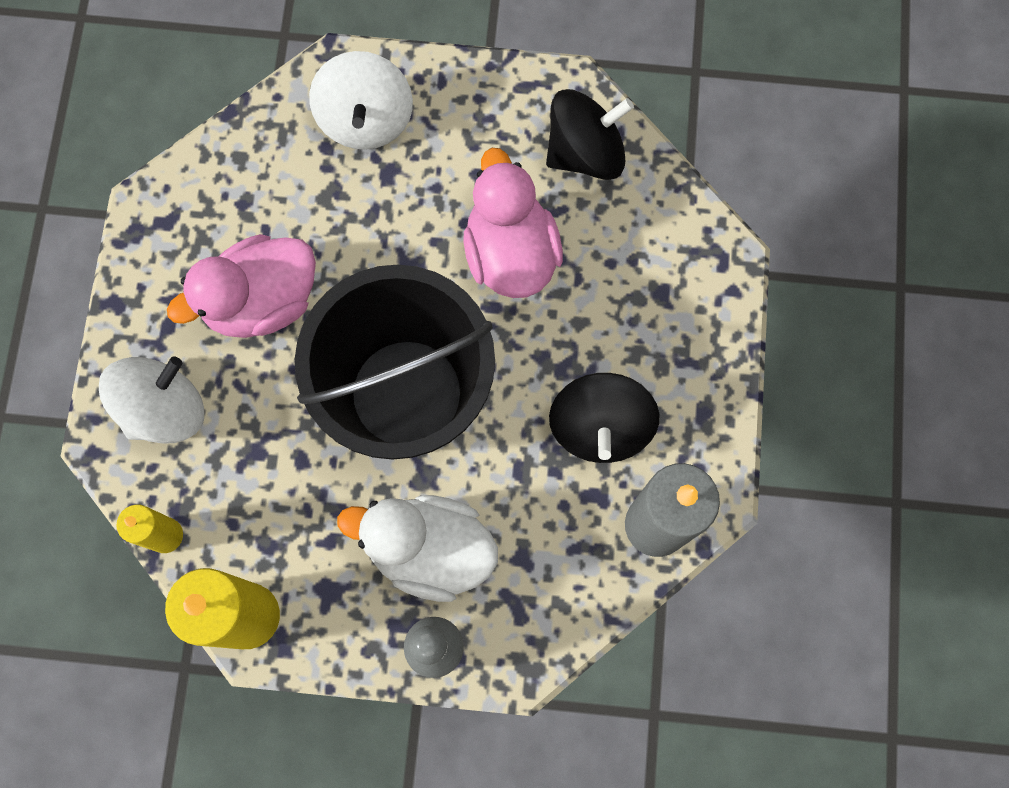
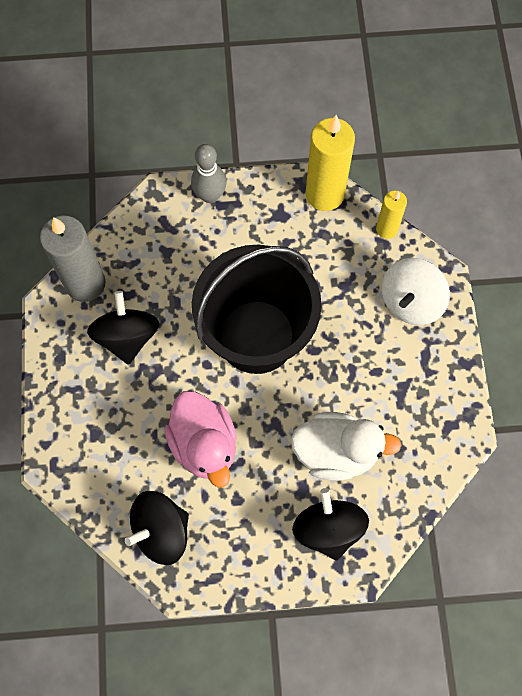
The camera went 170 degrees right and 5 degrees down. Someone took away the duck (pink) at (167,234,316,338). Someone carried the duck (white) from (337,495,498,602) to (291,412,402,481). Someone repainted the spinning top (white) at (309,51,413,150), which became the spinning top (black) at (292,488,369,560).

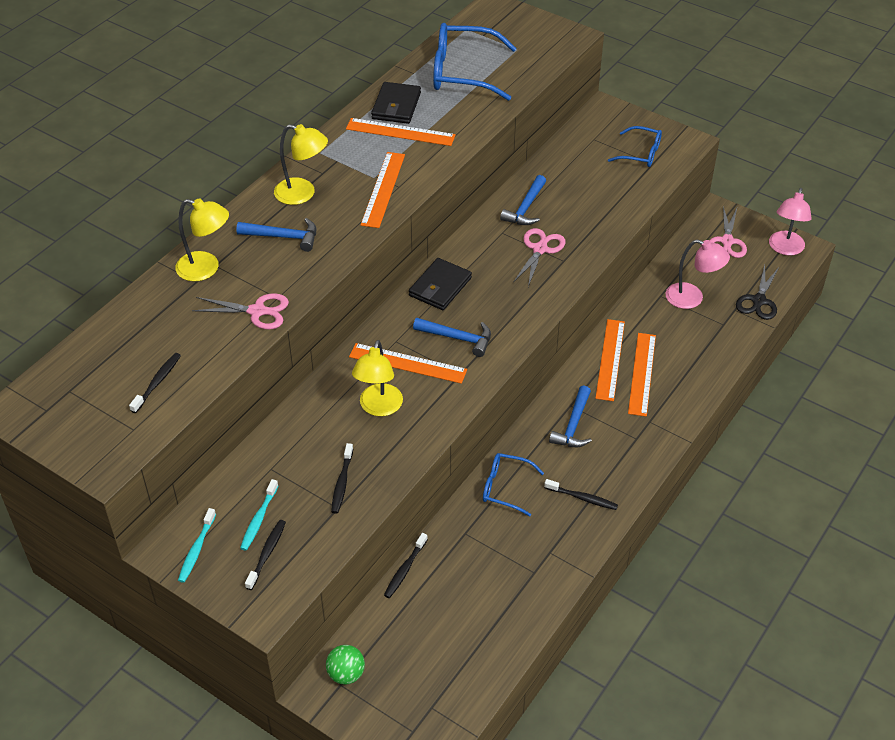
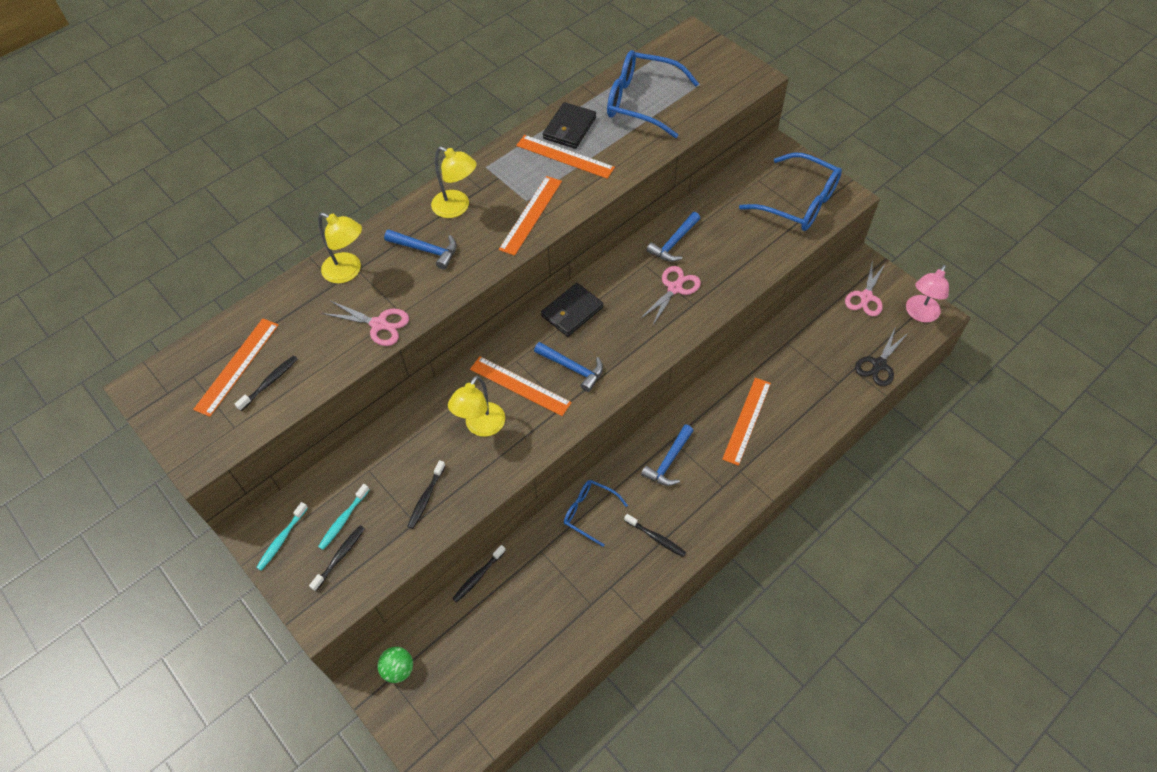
The camera went 15 degrees right and 10 degrees up. Someone took away the lamp (pink) at (666,239,730,309). Someone carried the ruler (orange) from (595,319,625,401) to (193,318,279,417). Someone scaled the glasses (blue) at (608,126,662,167) by 1.76.

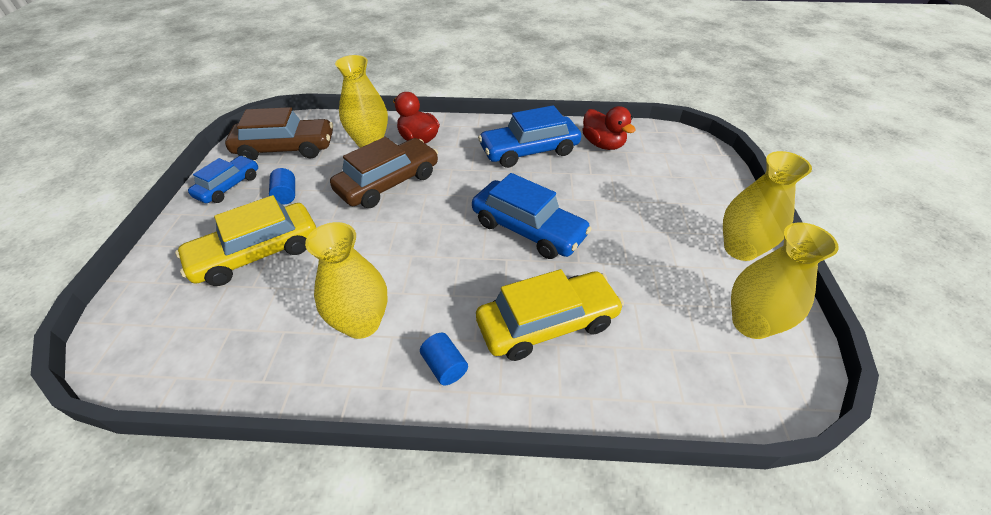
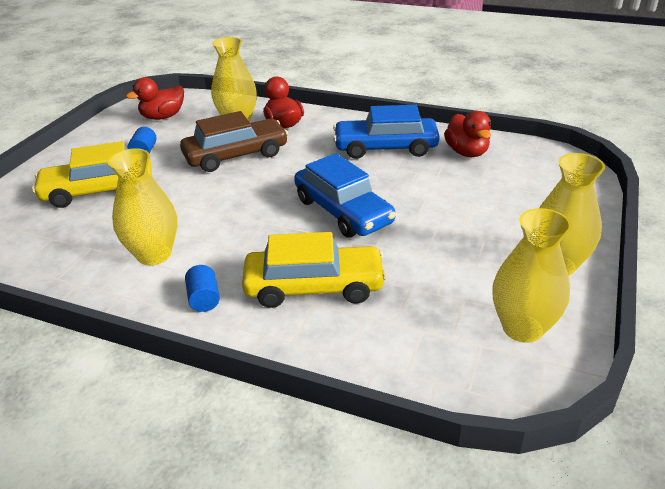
The camera went 20 degrees right and 10 degrees down. Someone took away the car (blue) at (188,156,258,203). Someone swapped the car (brown) at (225,107,333,160) for the duck (red) at (126,77,184,120).

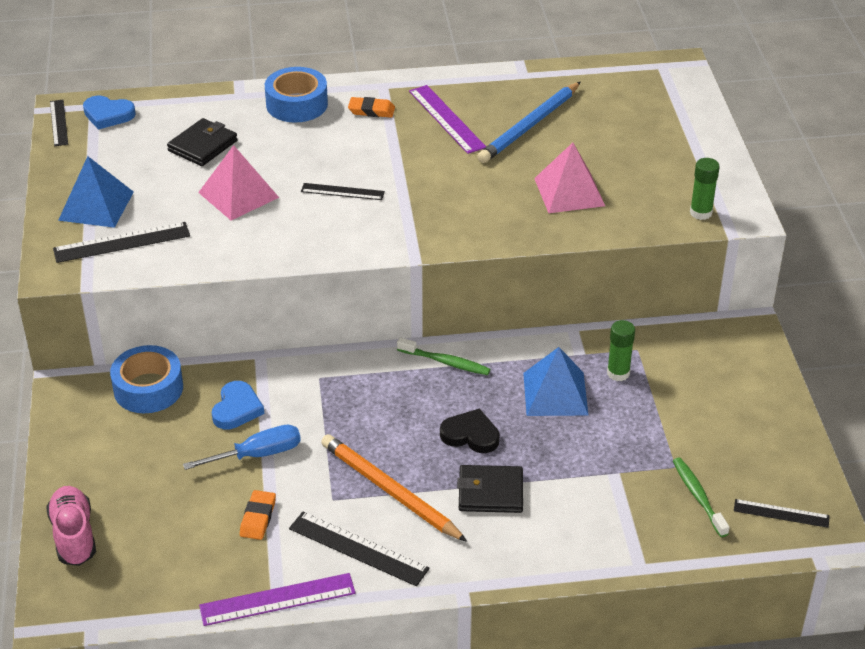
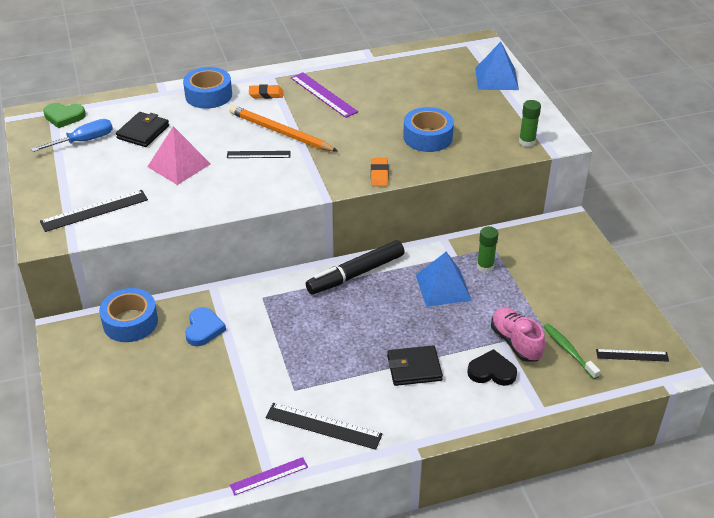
The camera went 10 degrees left and 0 degrees up. Someone took away the ruler (black) at (50,100,68,146). Someone took away the pencil (blue) at (477,82,581,163). Someone carried the shoe (pink) from (46,486,96,566) to (491,307,545,362). Someone carried the pyramid (blue) from (58,156,134,228) to (475,42,519,90). Someone carried the screwdriver (blue) from (183,425,301,470) to (31,119,113,152). Someone carried the eraser (orange) from (240,490,276,540) to (371,158,389,186). Someone carried the pencil (orange) from (321,434,467,542) to (229,105,338,152). Someone carried the heart (black) from (440,408,500,453) to (467,349,517,386). Someone swapped the toothbrush (green) at (397,337,490,375) for the marker (black) at (306,240,405,294). Someone swapped the pyramid (pink) at (534,143,605,213) for the tape (blue) at (403,107,454,152). Someone repainted the heart (blue) at (83,96,136,130), which became the heart (green) at (43,103,86,128). Someone scaled the ruler (purple) at (199,573,356,626) by 0.64.

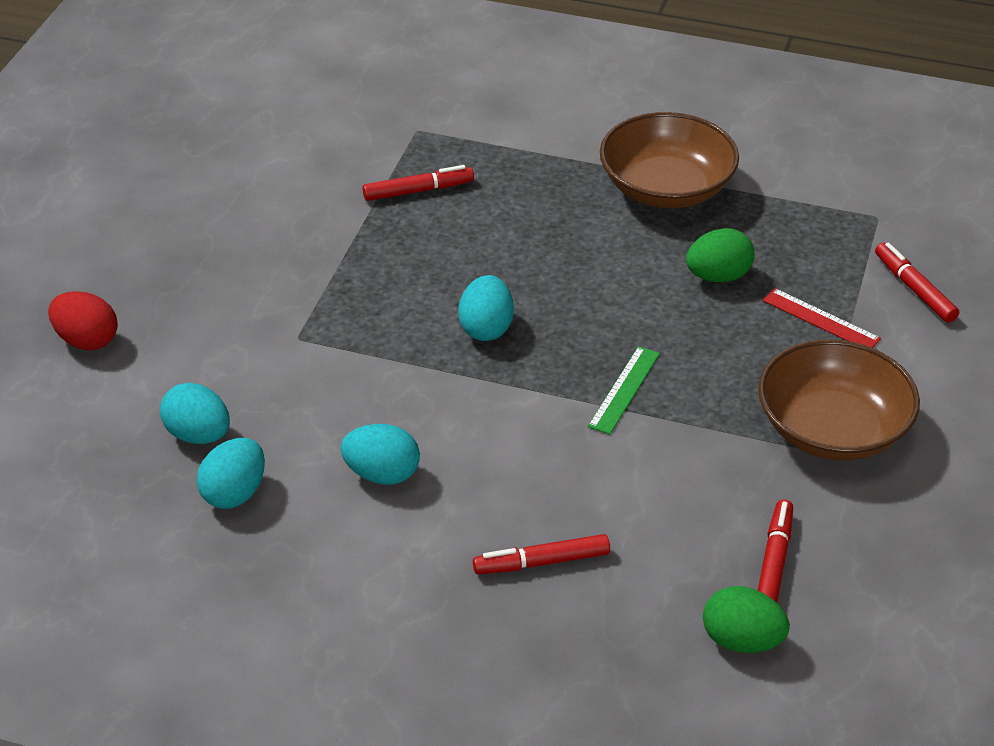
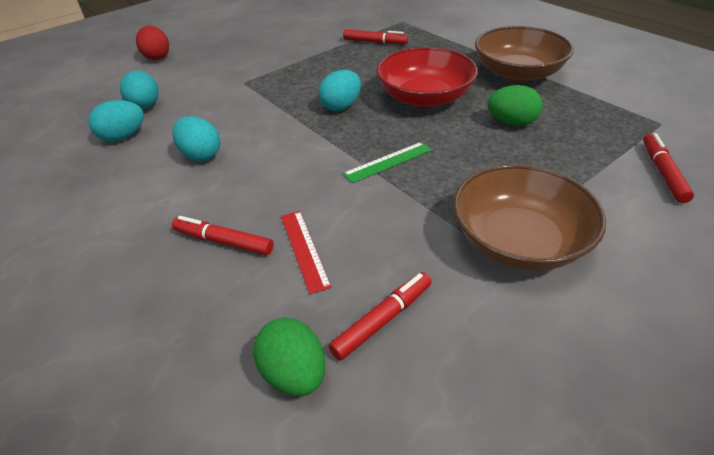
The camera went 35 degrees right and 0 degrees up. Someone put down the bowl (red) at (376,47,478,108). Someone carried the ruler (red) from (763,288,881,348) to (281,211,332,294).

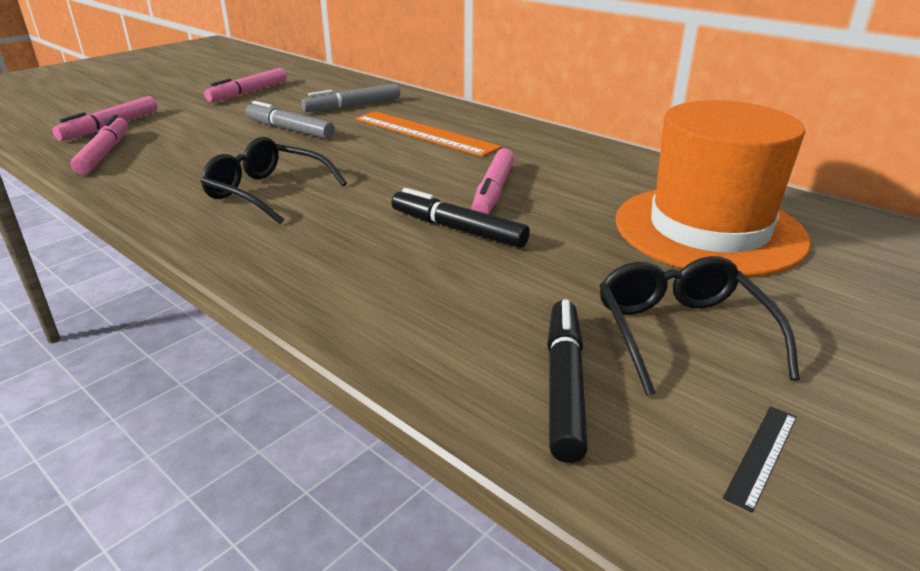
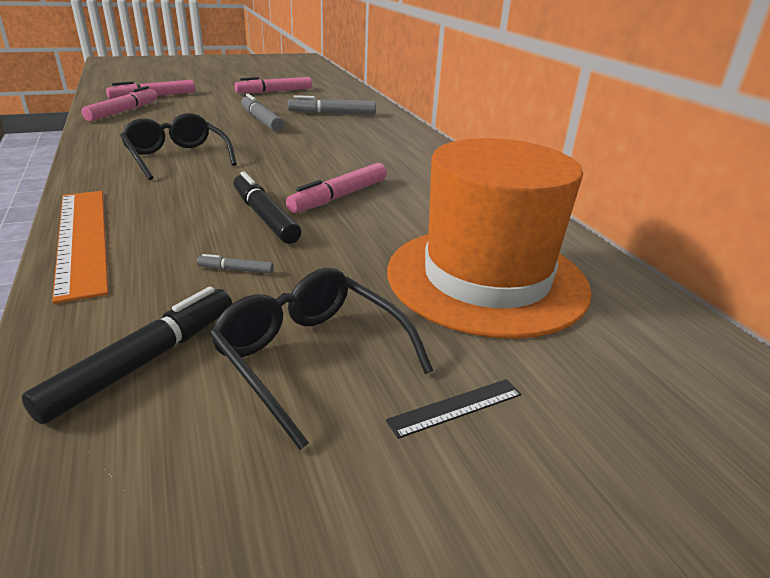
The camera went 25 degrees right and 0 degrees up. Someone put down the marker (grey) at (197,254,274,274). Someone carried the ruler (orange) from (355,111,502,157) to (52,191,108,304). Someone carried the ruler (black) from (723,406,797,513) to (386,379,522,439). Someone rotated the glasses (black) at (599,256,800,396) by 60 degrees counterclockwise.

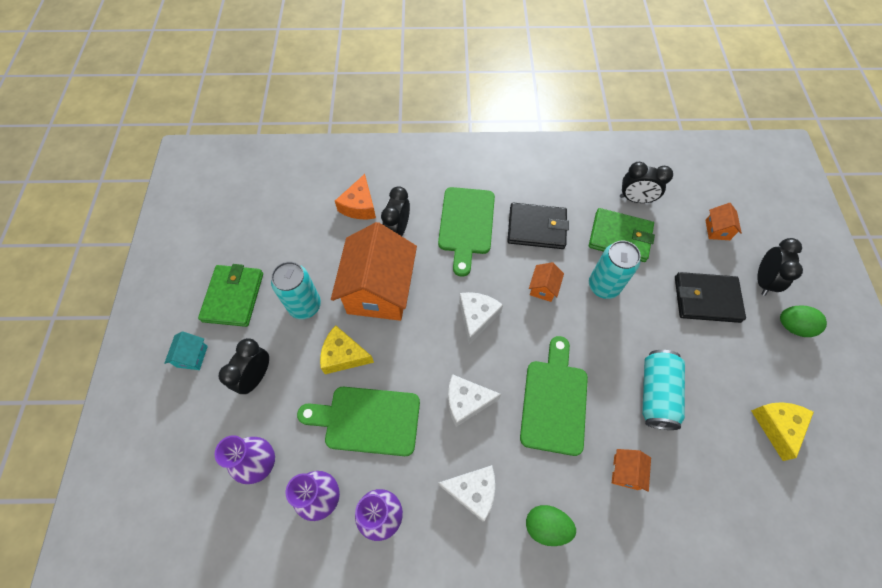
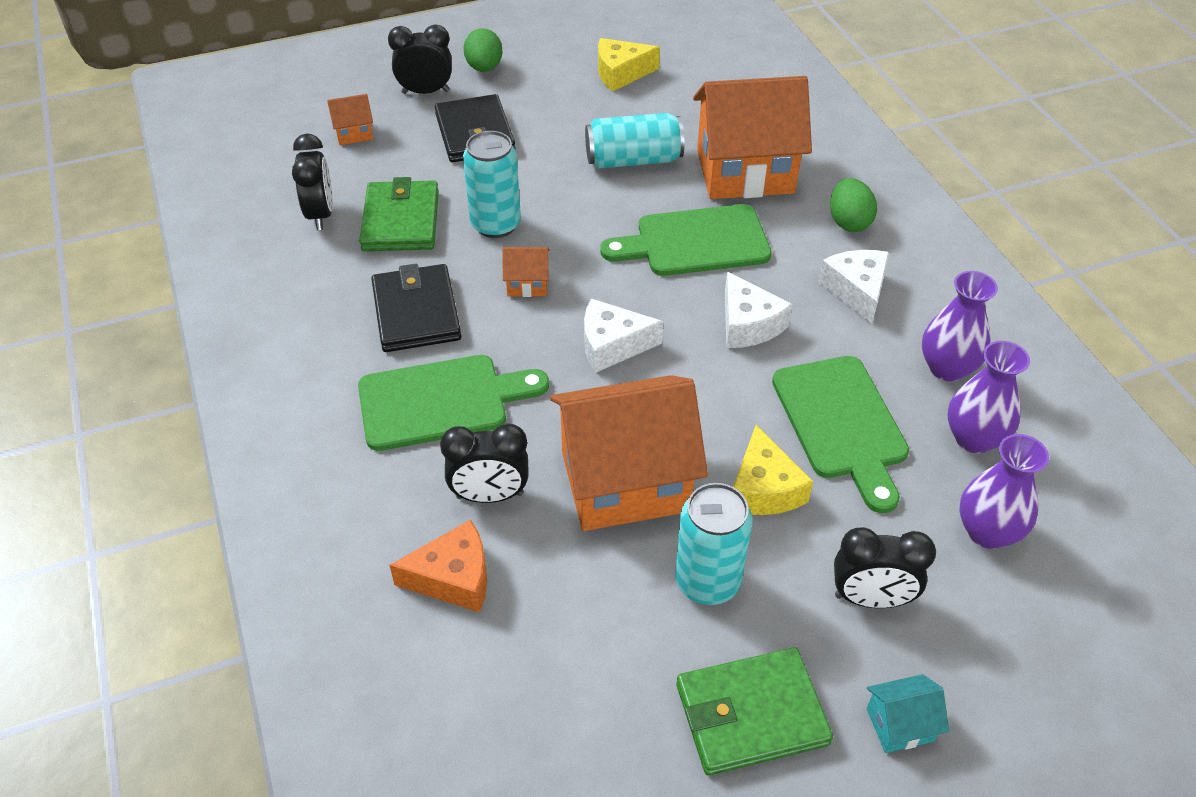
The camera went 110 degrees left and 15 degrees down. Someone scaled the house (orange) at (612,449,651,492) by 2.42.

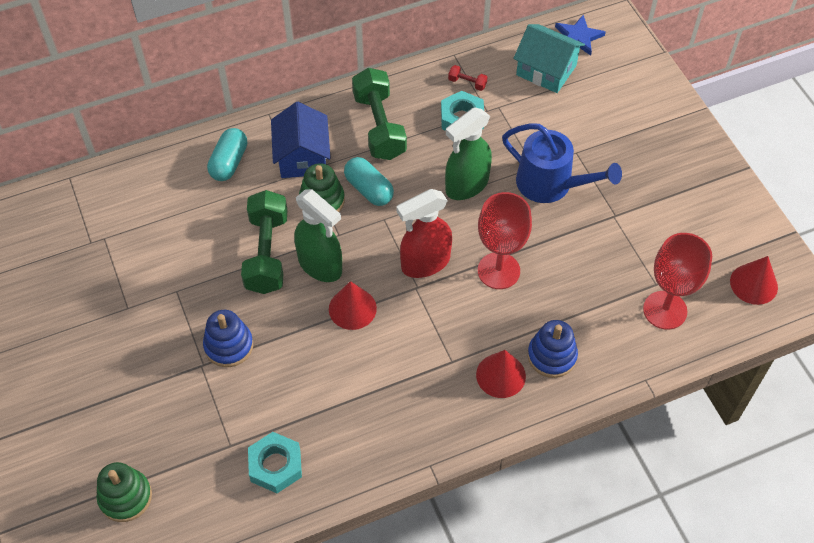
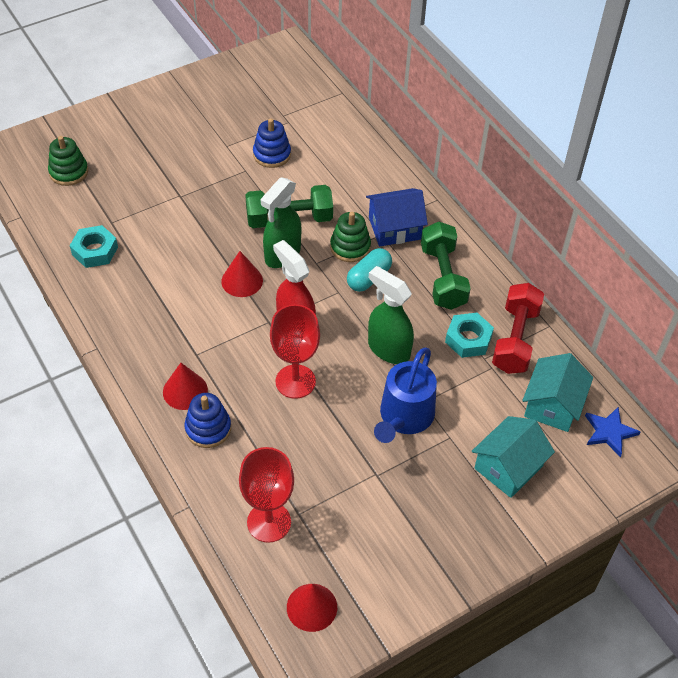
The camera went 80 degrees right and 5 degrees down. Someone took away the capsule (turquoise) at (207,128,247,181). Someone put down the house (turquoise) at (472,416,555,498). Someone carried the stacking toy (blue) from (203,310,253,367) to (253,118,291,168). Someone rotated the dumbbell (green) at (352,68,407,160) by 75 degrees counterclockwise. Someone scaled the dumbbell (red) at (448,65,488,91) by 2.42.

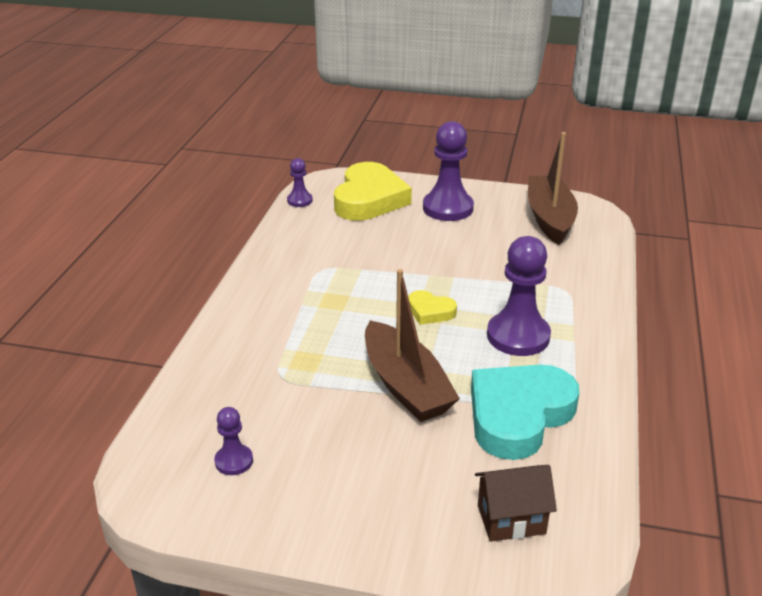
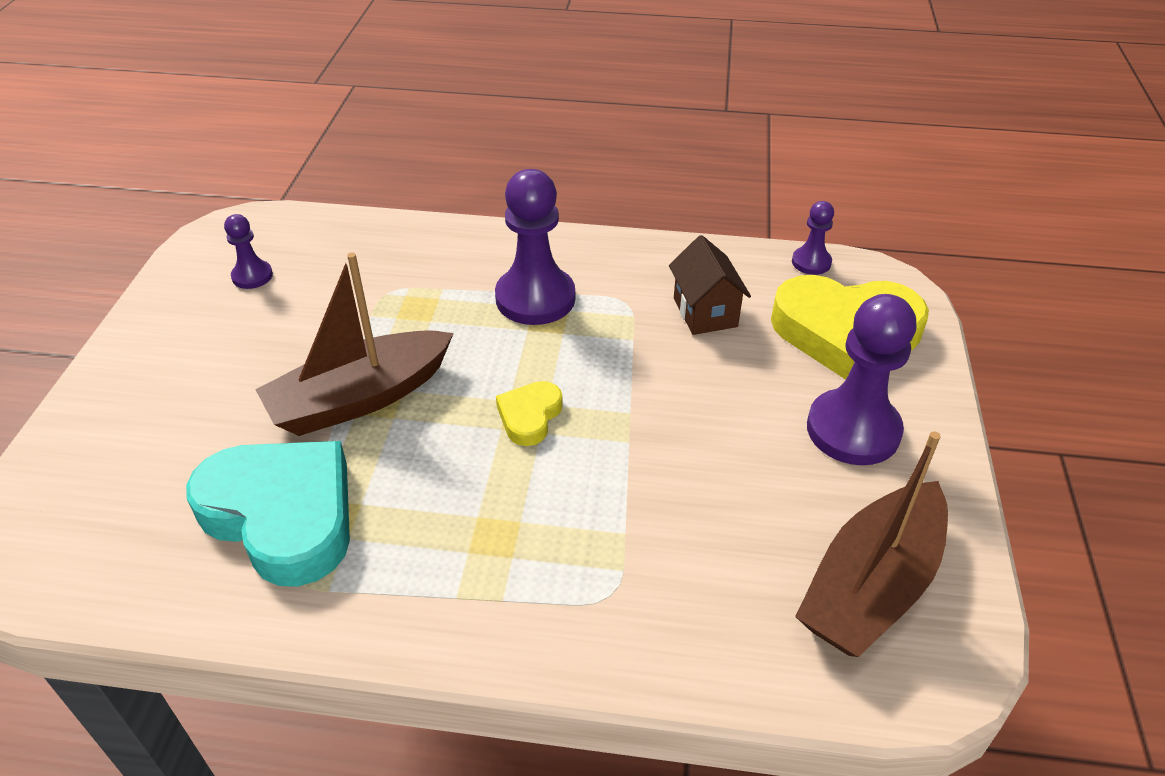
The camera went 85 degrees right and 10 degrees up. Someone carried the house (brown) from (475,465,557,542) to (669,235,751,335). Someone carried the pawn (purple) from (487,236,551,356) to (495,169,575,325). Someone rotated the boat (brown) at (528,132,578,245) by 135 degrees clockwise.

